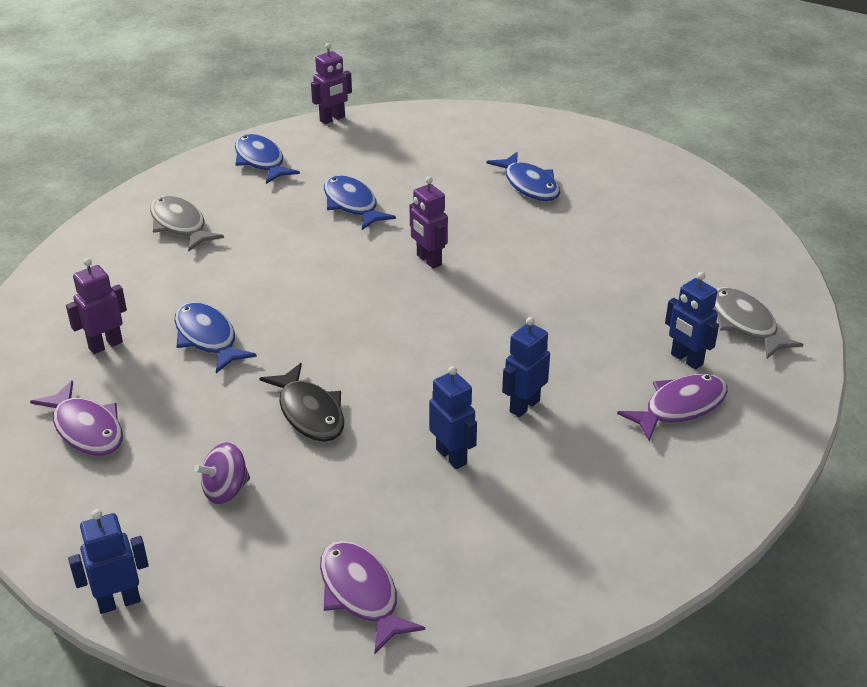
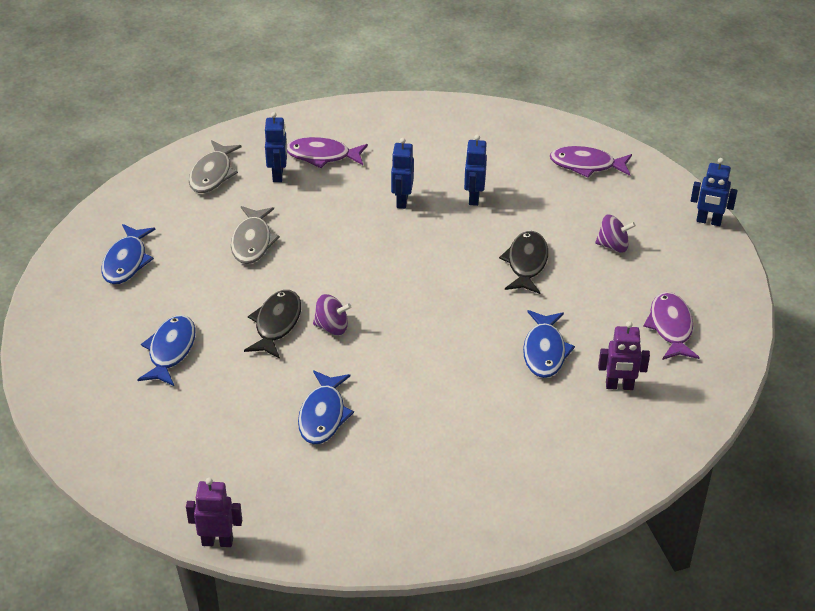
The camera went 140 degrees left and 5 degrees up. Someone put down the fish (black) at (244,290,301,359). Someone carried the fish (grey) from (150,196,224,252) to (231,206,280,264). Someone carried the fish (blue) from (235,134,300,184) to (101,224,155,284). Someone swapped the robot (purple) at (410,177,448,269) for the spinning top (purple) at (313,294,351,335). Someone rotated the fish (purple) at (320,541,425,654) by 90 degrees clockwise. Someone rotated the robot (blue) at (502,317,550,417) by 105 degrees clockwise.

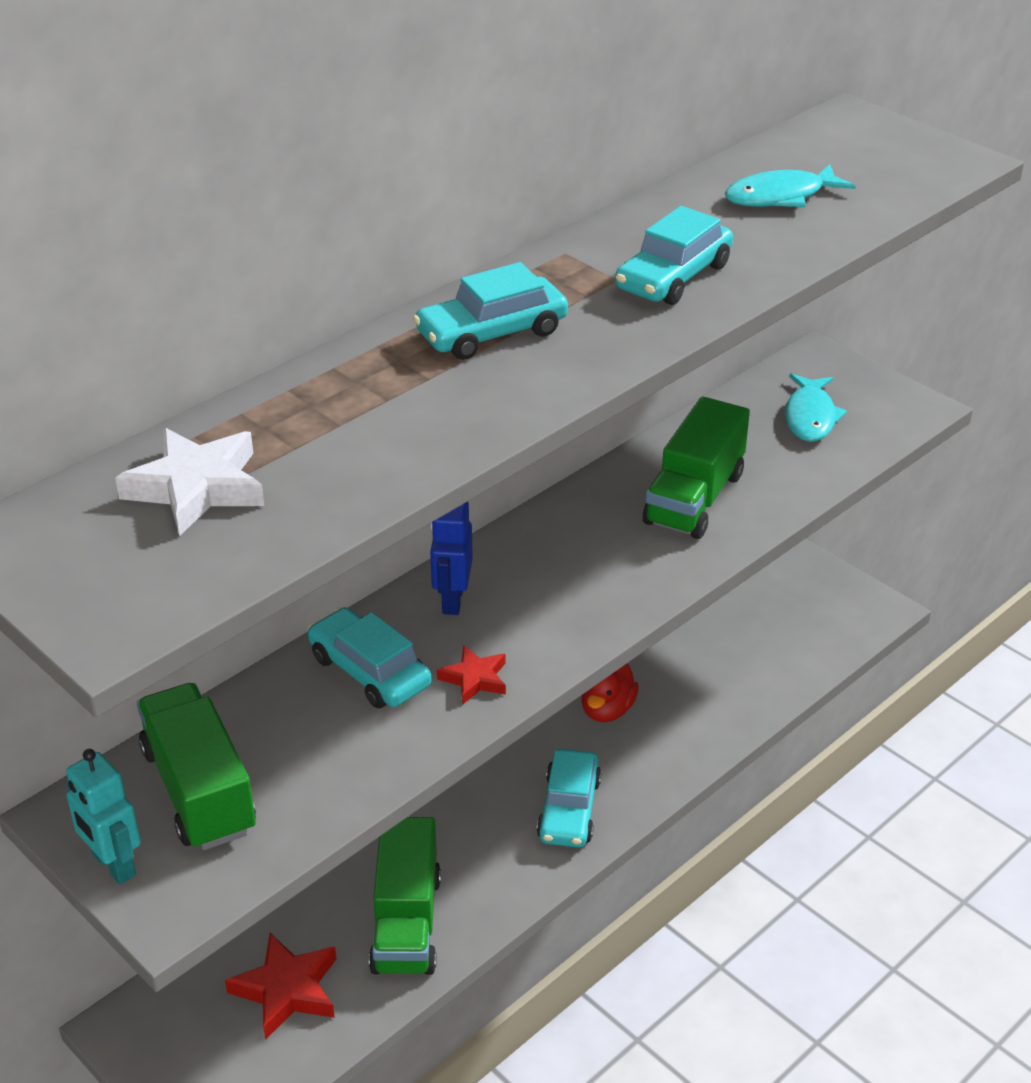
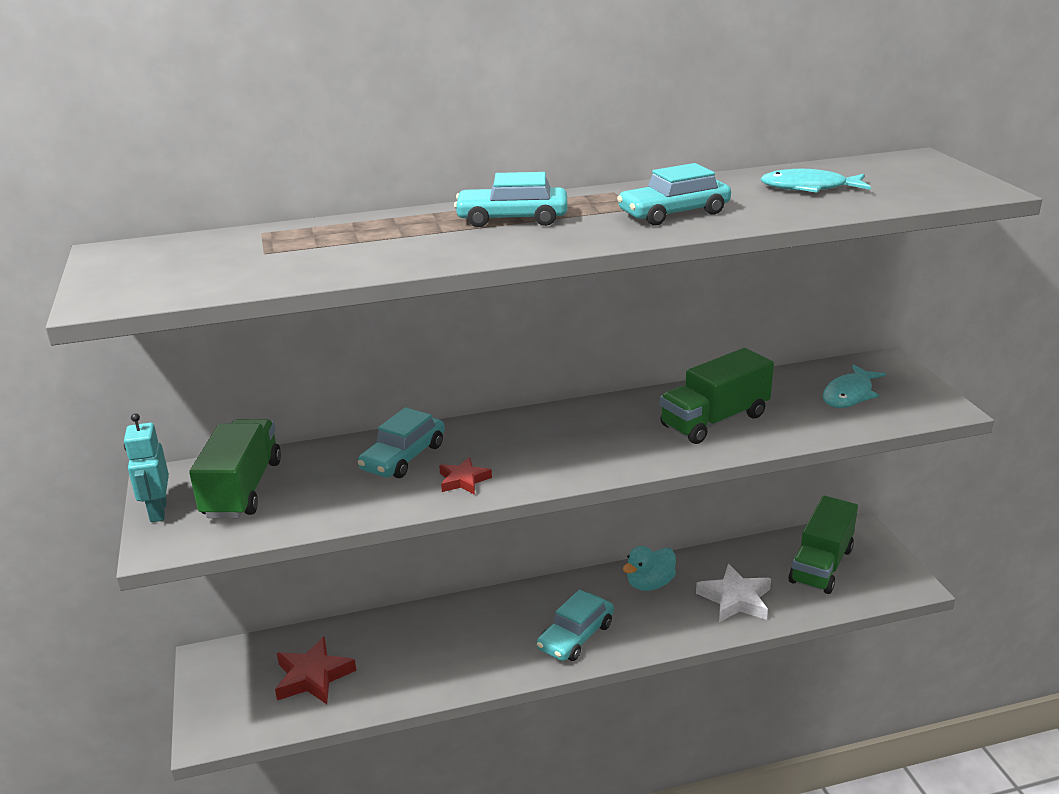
The camera went 30 degrees right and 10 degrees down. Someone took away the robot (blue) at (430,502,473,615). Someone carried the star (white) from (115,428,264,536) to (696,564,771,622). Someone carried the truck (green) from (369,817,441,975) to (789,496,858,594). Someone repainted the duck (red) at (581,663,639,722), which became the duck (turquoise) at (623,546,676,591). Someone rotated the car (turquoise) at (308,607,432,708) by 135 degrees counterclockwise.

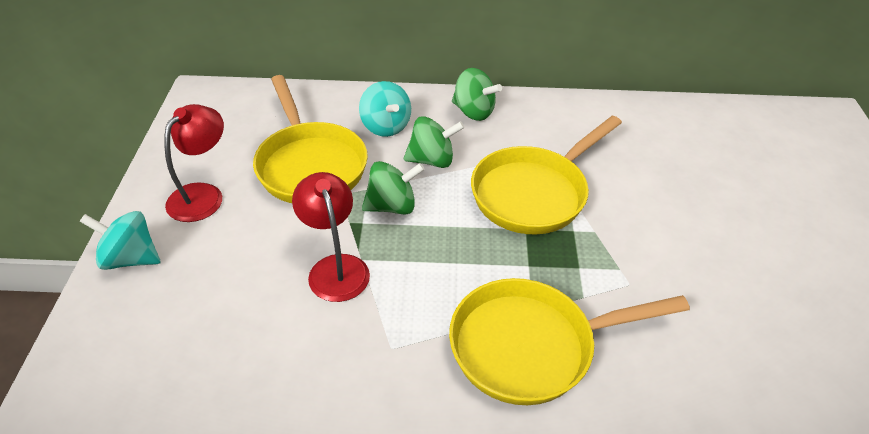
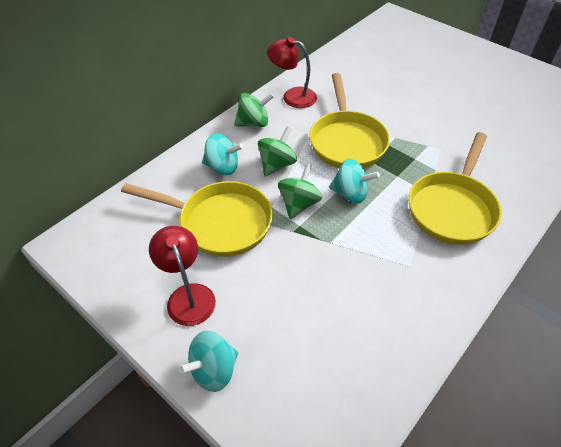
The camera went 50 degrees left and 5 degrees up. Someone put down the spinning top (turquoise) at (329,159,380,203). Someone carried the lamp (red) from (292,172,370,302) to (267,37,317,108).

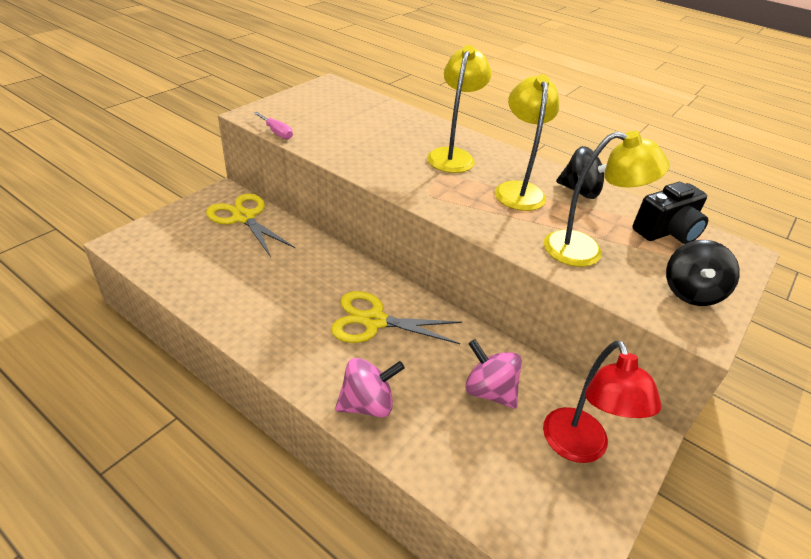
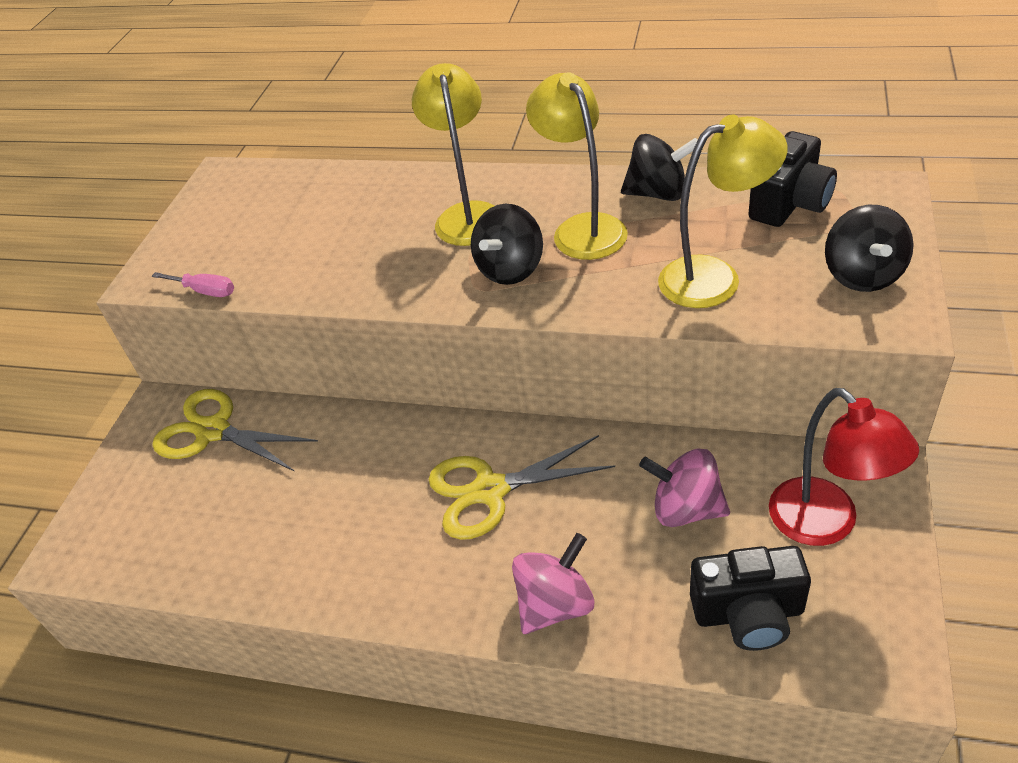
The camera went 15 degrees left and 5 degrees up. Someone put down the spinning top (black) at (471,204,543,285). Someone put down the camera (black) at (690,546,811,651).

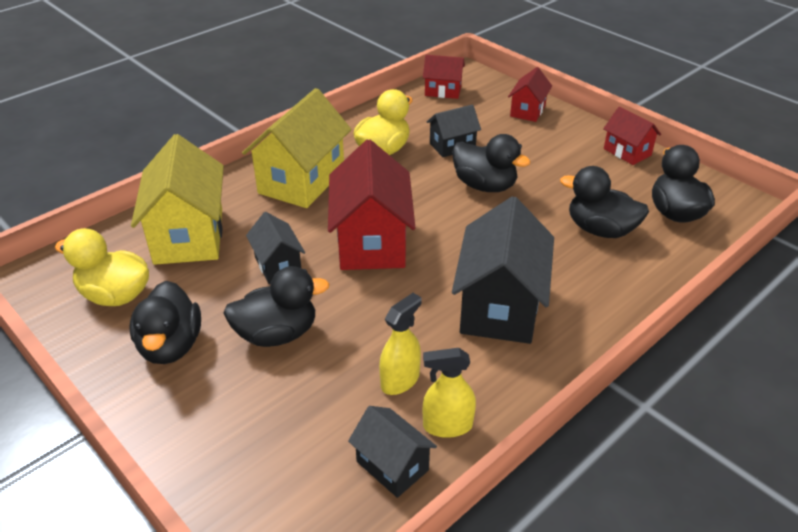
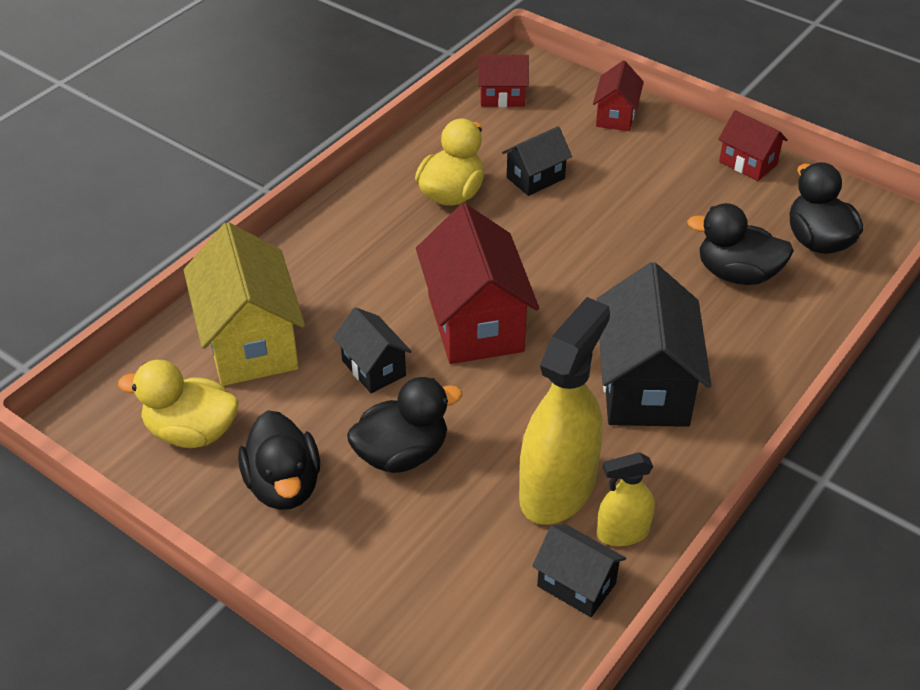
The camera went 10 degrees left and 5 degrees up. Someone took away the house (yellow) at (242,88,351,208). Someone took away the duck (black) at (452,134,531,192). Someone scaled the spray bottle (yellow) at (379,293,422,395) by 1.94.

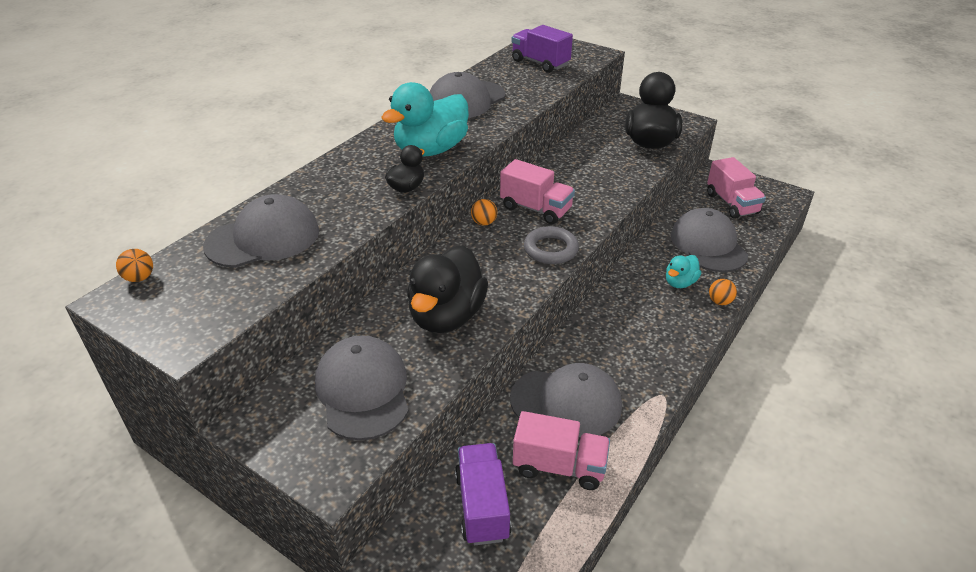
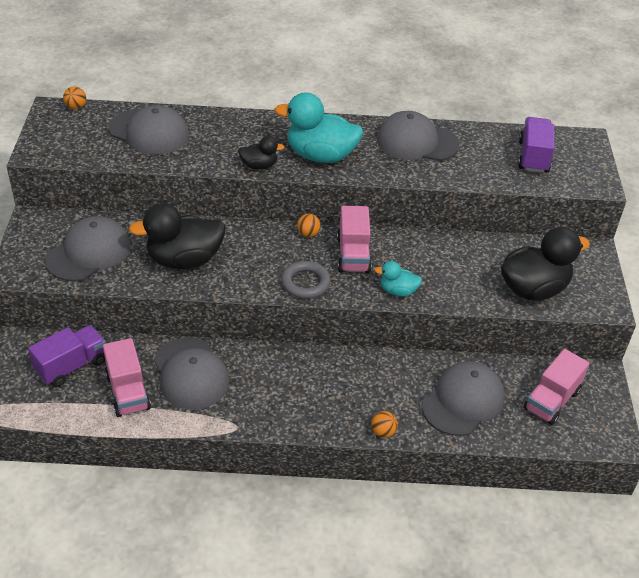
The camera went 55 degrees right and 5 degrees up. Someone carried the duck (turquoise) from (666,255,701,288) to (374,261,422,297).

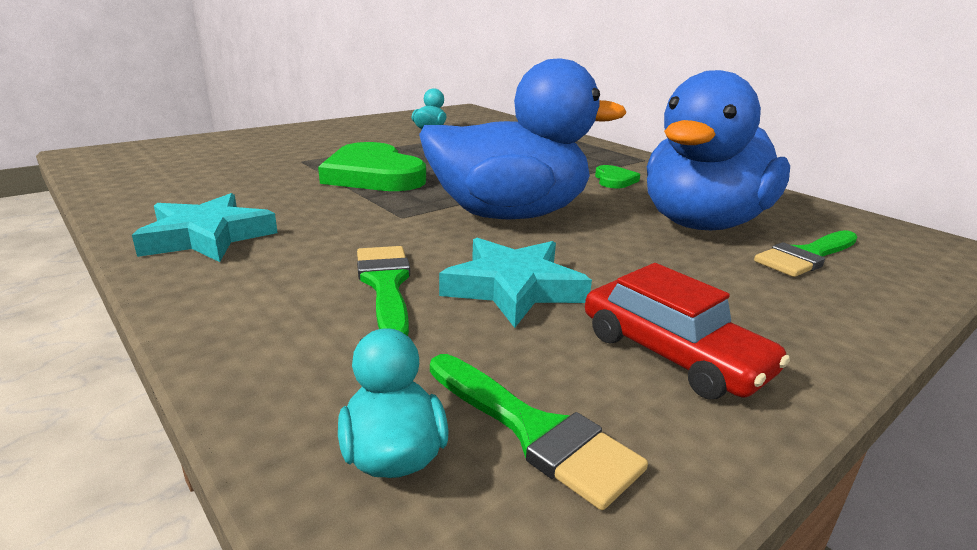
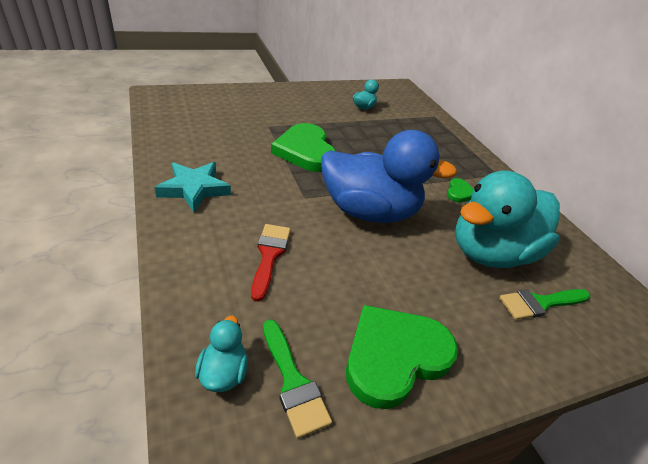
The camera went 15 degrees right and 15 degrees up. Someone took away the star (turquoise) at (439,238,592,328). Someone swapped the car (red) at (585,263,790,399) for the heart (green) at (346,305,458,409). Someone repainted the brush (green) at (357,246,410,336), which became the brush (red) at (251,224,291,302). Someone repainted the duck (blue) at (647,70,790,230), which became the duck (turquoise) at (455,170,560,268).

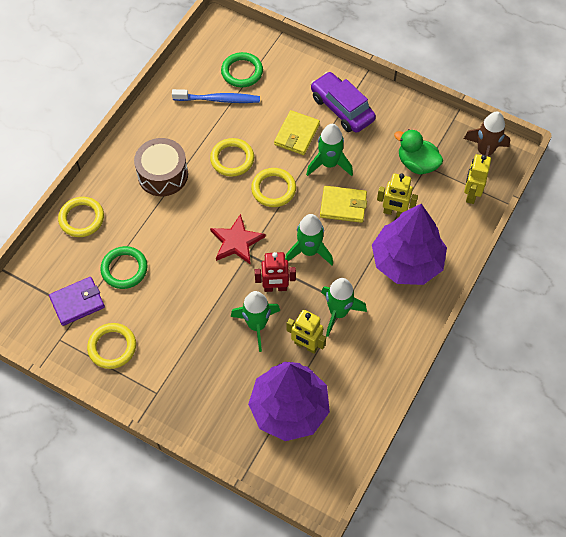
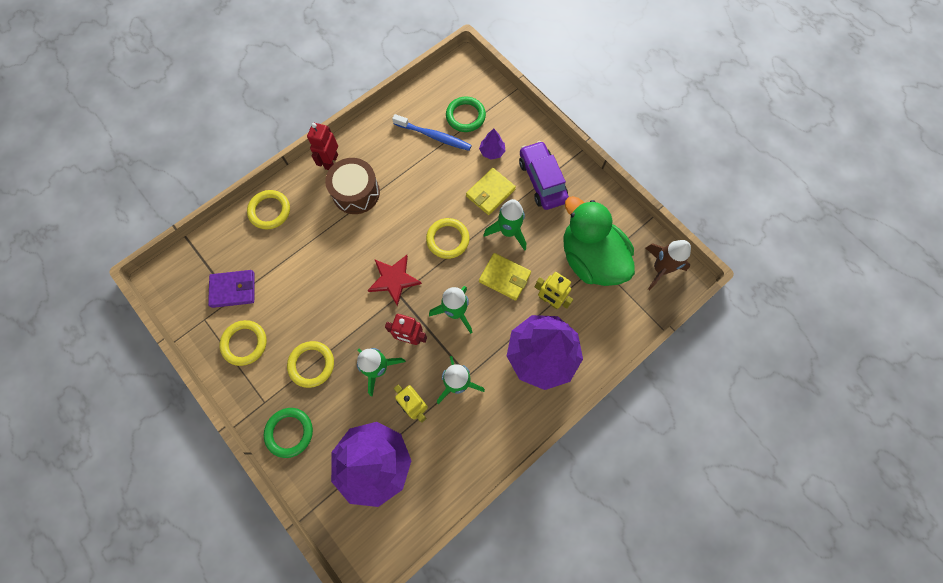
The camera went 20 degrees right and 10 degrees up. Someone took away the robot (yellow) at (464,154,491,204). Someone put down the robot (red) at (307,123,338,170). Someone put down the tree (purple) at (479,128,505,160). Someone carried the ring (green) from (100,246,148,289) to (264,408,313,458). Someone carried the ring (yellow) from (210,138,254,177) to (287,341,334,388). Someone scaled the duck (green) at (394,129,443,175) by 1.74.

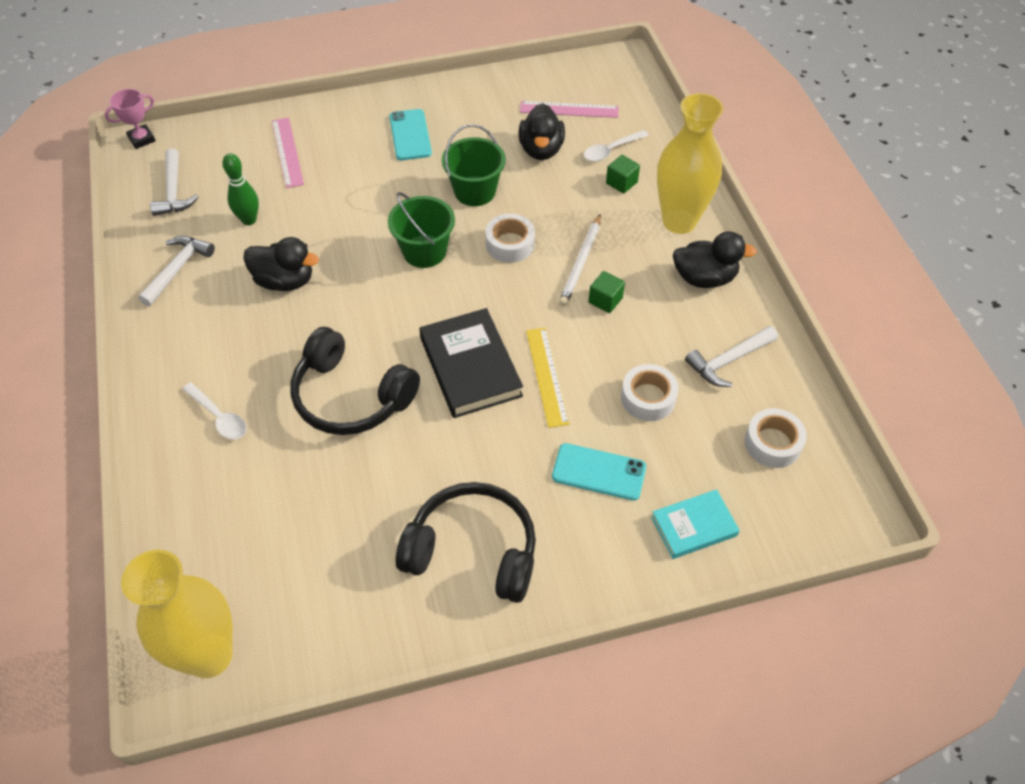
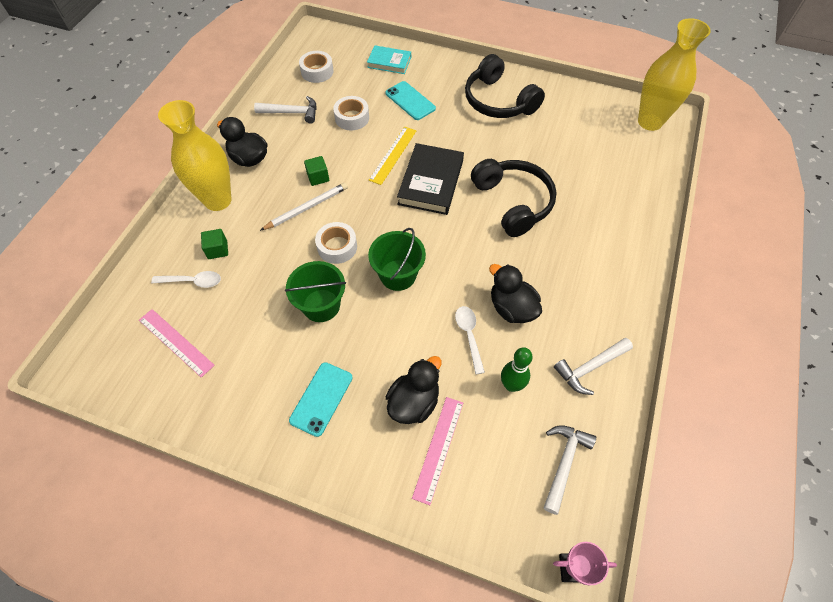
The camera went 145 degrees left and 5 degrees up. Someone carried the spoon (white) from (182,382,246,440) to (455,306,485,374). Someone carried the duck (black) from (519,103,565,160) to (386,356,442,424).

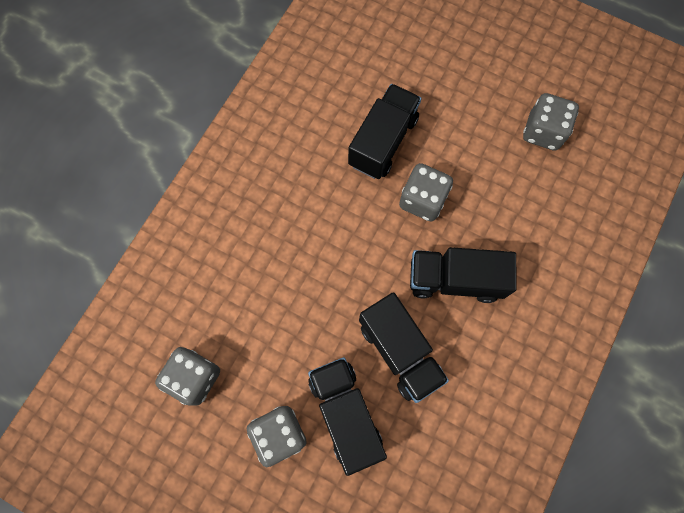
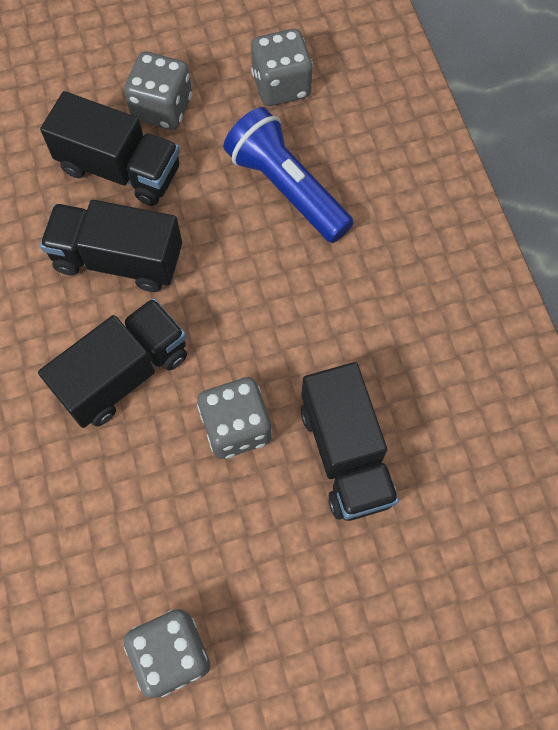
The camera went 135 degrees right and 5 degrees down. Someone put down the flashlight (blue) at (223,107,354,243).

